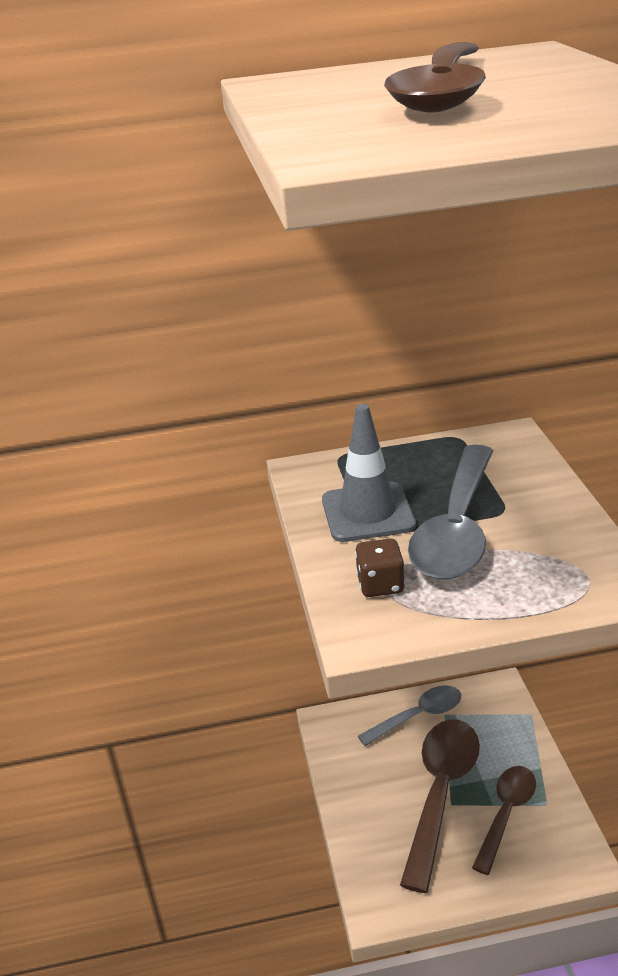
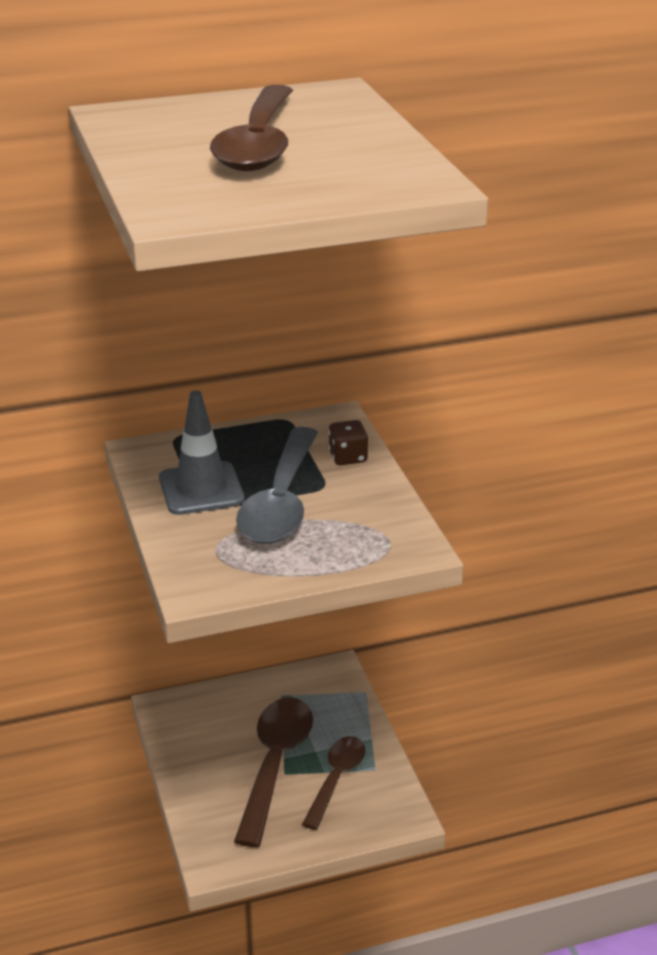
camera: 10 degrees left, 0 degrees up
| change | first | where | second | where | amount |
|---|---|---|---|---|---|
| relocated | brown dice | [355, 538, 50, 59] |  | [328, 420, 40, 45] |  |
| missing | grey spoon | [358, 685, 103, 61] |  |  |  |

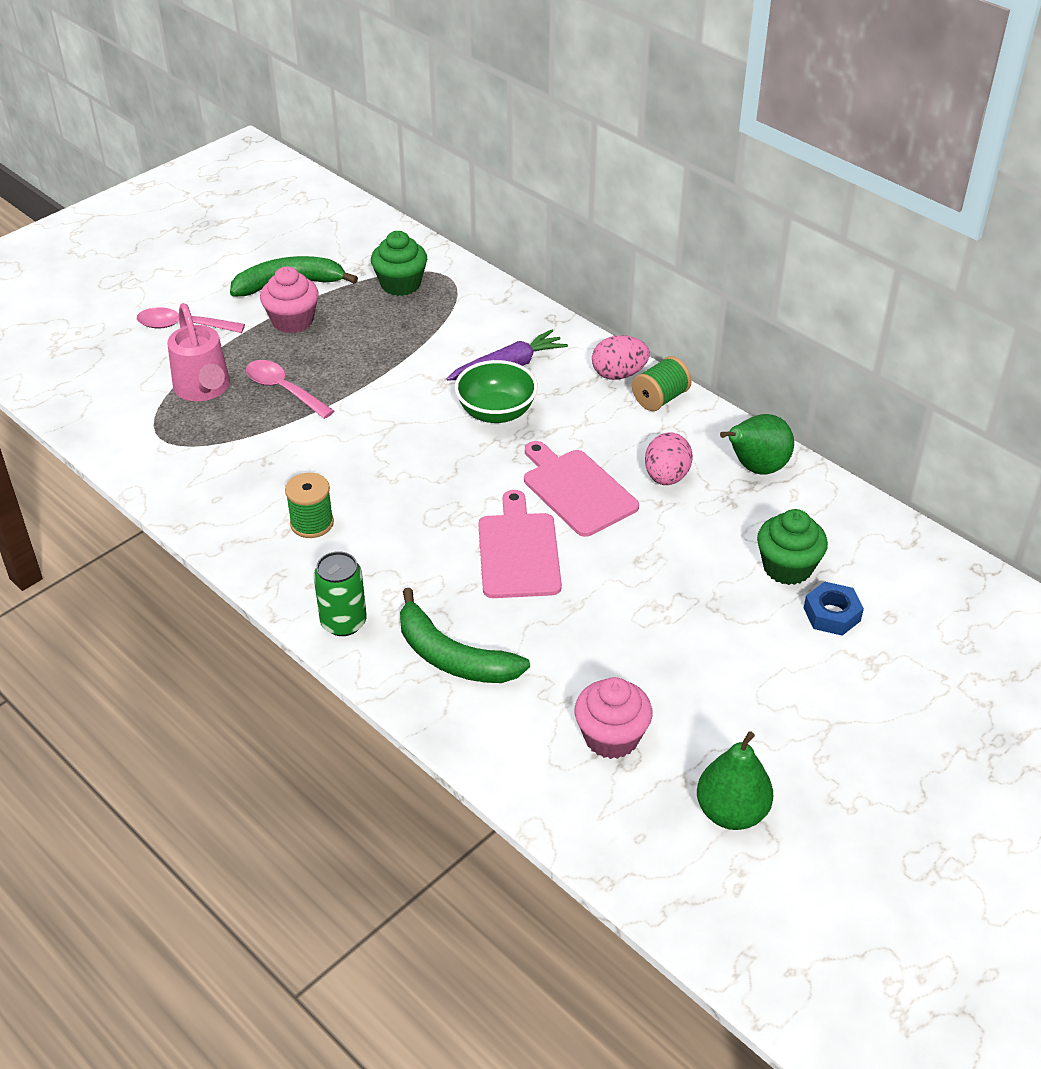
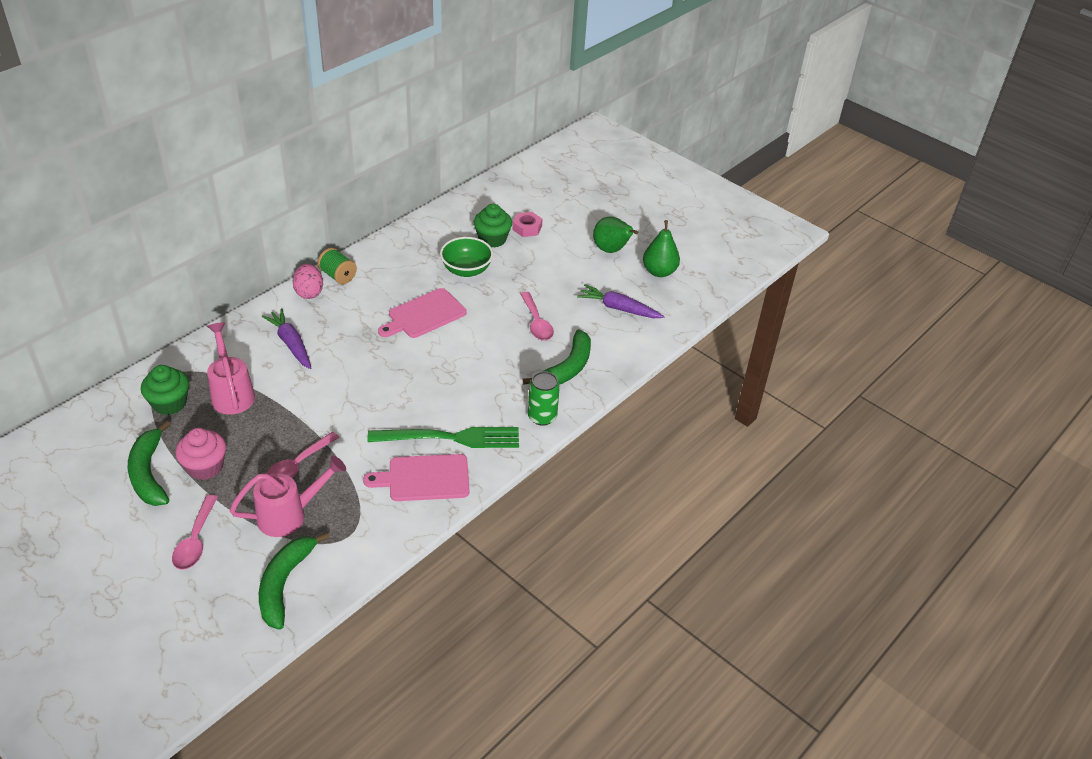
camera: 95 degrees left, 0 degrees up
| change | first | where | second | where | amount |
|---|---|---|---|---|---|
| relocated | green bowl | [455, 360, 83, 63] |  | [440, 237, 53, 40] |  |
| relocated | green pear | [720, 414, 74, 61] |  | [593, 216, 45, 37] |  |
| missing | pink egg | [645, 432, 48, 53] |  |  |  |
| exchanged | green spool | [285, 473, 49, 65] | green fork | [367, 427, 152, 21] |  |
| relocated | pink cutting board | [478, 490, 84, 108] |  | [363, 454, 106, 47] |  |
| colour | blue nut | [804, 582, 60, 54] | pink nut | [512, 212, 30, 25] |  |
| exchanged | pink cupcake | [575, 677, 78, 82] | purple carrot | [577, 284, 88, 34] |  |
| appeared |  |  | pink spoon | [520, 292, 34, 49] |  |
| appeared |  |  | pink watering can | [207, 322, 48, 92] |  |
| appeared |  |  | green banana | [259, 532, 71, 98] |  |

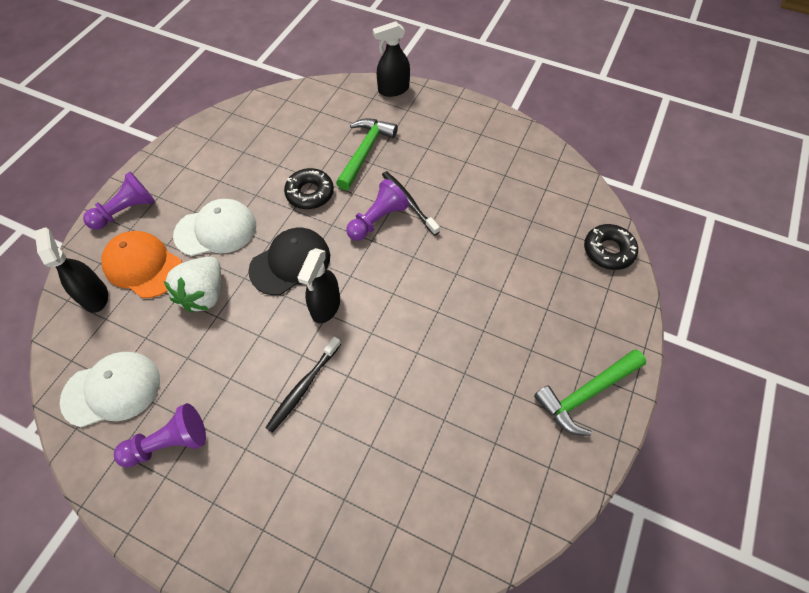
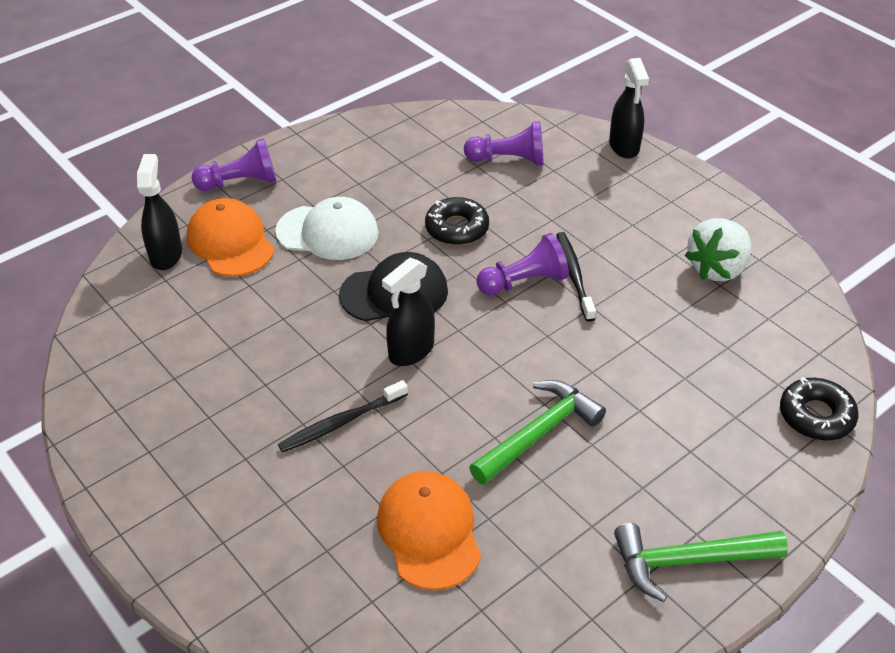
camera: 25 degrees right, 15 degrees down
| change | first | where | second | where | amount |
|---|---|---|---|---|---|
| spun | black spray bottle | [373, 21, 37, 76] |  | [609, 58, 40, 101] | 105 degrees counterclockwise |
| relocated | green hammer | [336, 118, 62, 72] |  | [469, 380, 137, 105] |  |
| relocated | white strawberry | [164, 257, 57, 56] |  | [685, 218, 66, 63] |  |
| missing | white cap | [60, 352, 100, 75] |  |  |  |
| relocated | purple pawn | [114, 403, 92, 65] |  | [464, 121, 79, 44] |  |
| appeared |  |  | orange cap | [377, 471, 104, 119] |  |

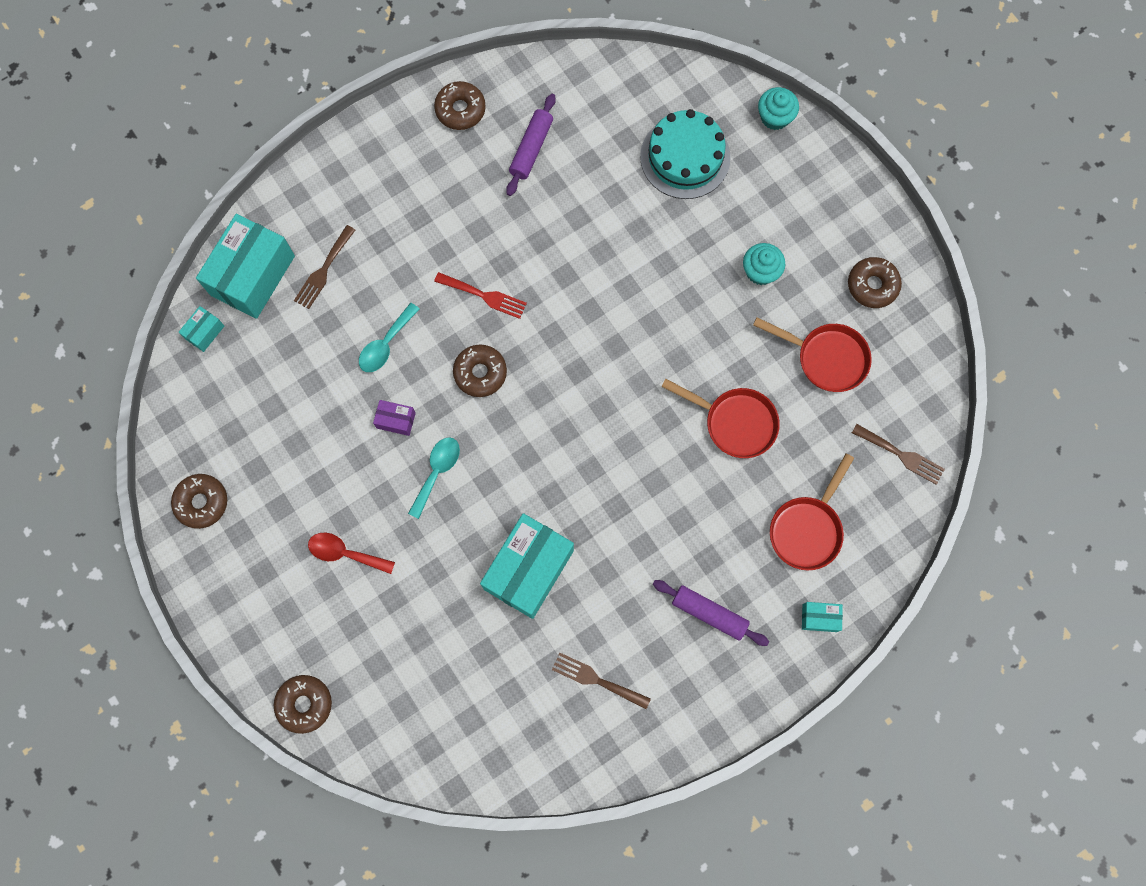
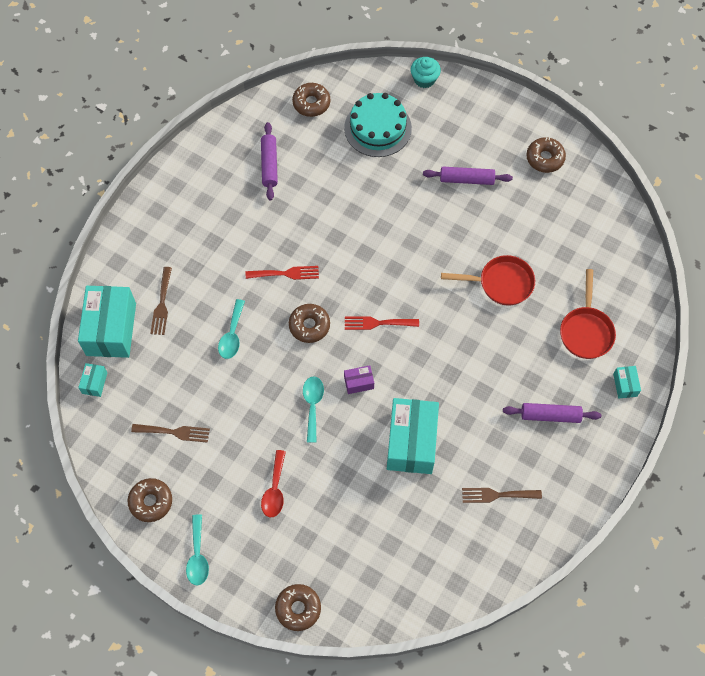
camera: 25 degrees left, 10 degrees down
| change | first | where | second | where | amount |
|---|---|---|---|---|---|
| relocated | brown donut | [434, 81, 52, 49] |  | [292, 83, 38, 34] |  |
| exchanged | turquoise cupcake | [743, 243, 42, 42] | purple rolling pin | [423, 167, 90, 18] |  |
| missing | red pan | [753, 317, 119, 75] |  |  |  |
| relocated | purple box | [373, 400, 43, 36] |  | [344, 365, 30, 29] |  |
| relocated | brown fork | [852, 424, 93, 61] |  | [131, 424, 79, 19] |  |
| spun | red spoon | [308, 533, 87, 41] |  | [261, 450, 25, 67] | 75 degrees counterclockwise |
| spun | turquoise box | [802, 602, 41, 30] |  | [613, 366, 28, 33] | 75 degrees counterclockwise |
| appeared |  |  | red fork | [345, 316, 74, 14] |  |
| appeared |  |  | turquoise spoon | [186, 514, 23, 72] |  |

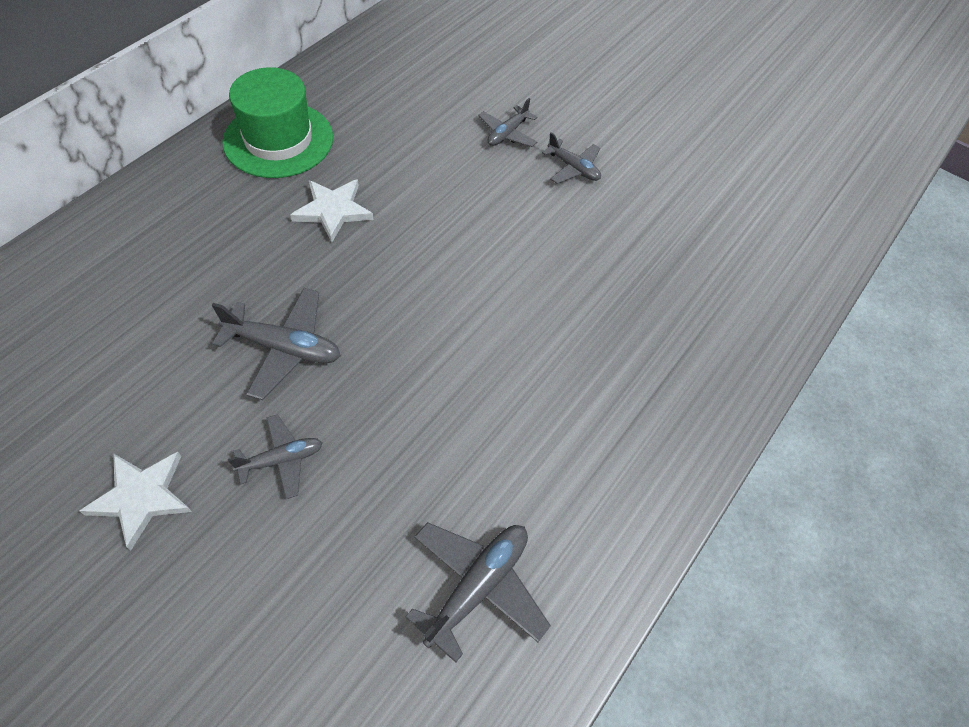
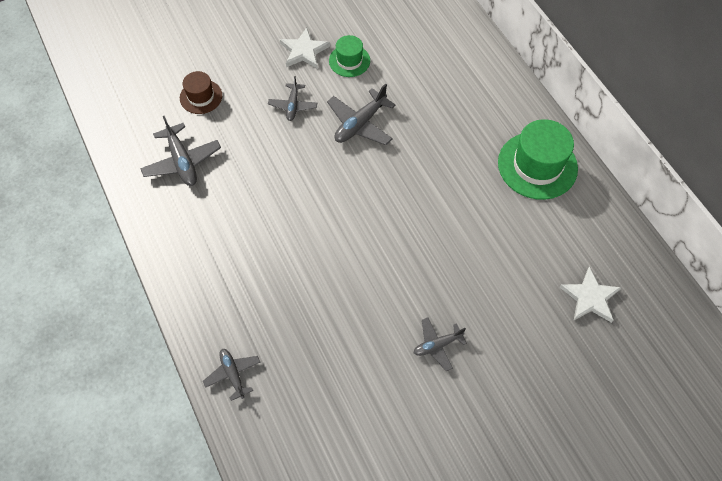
camera: 120 degrees right, 5 degrees up
| change | first | where | second | where | amount |
|---|---|---|---|---|---|
| relocated | grey plane | [478, 98, 59, 49] |  | [203, 349, 57, 52] |  |
| relocated | white star | [290, 179, 83, 63] |  | [559, 266, 62, 57] |  |
| appeared |  |  | green hat | [329, 35, 41, 42] |  |
| appeared |  |  | brown hat | [180, 71, 42, 43] |  |

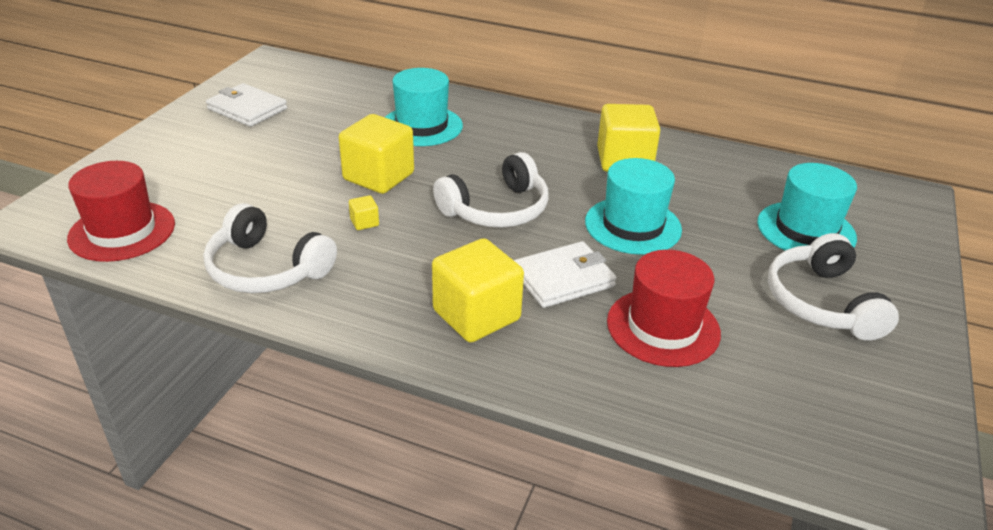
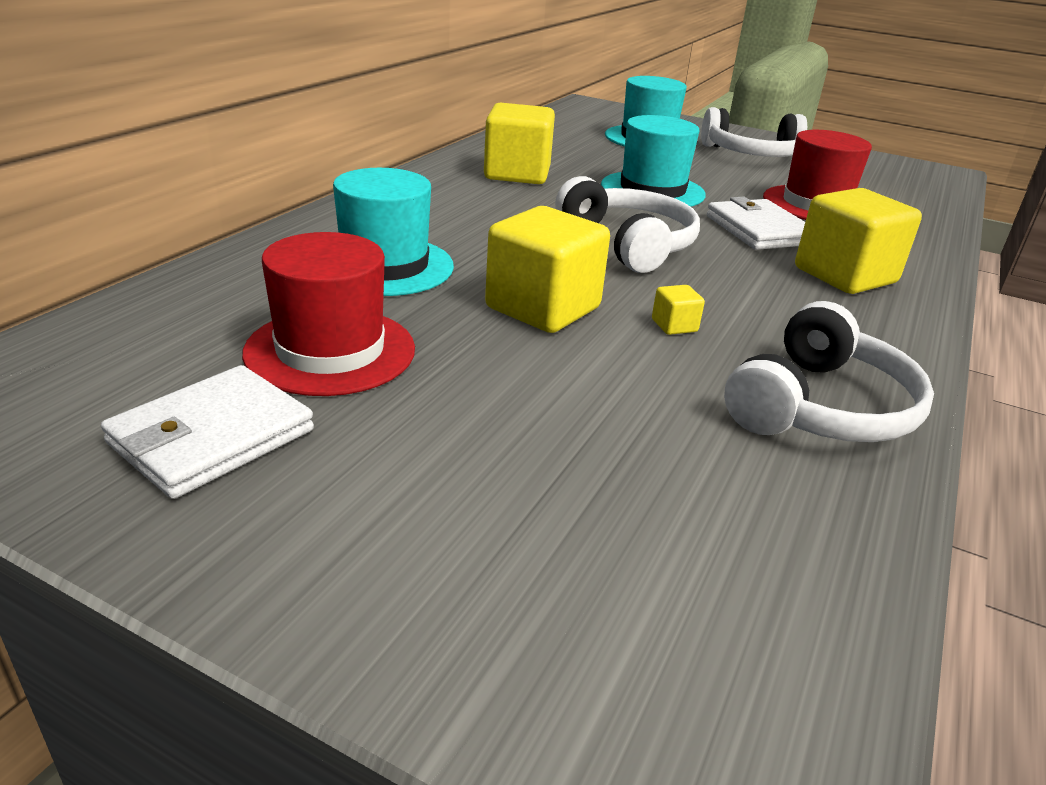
camera: 85 degrees left, 5 degrees down
| change | first | where | second | where | amount |
|---|---|---|---|---|---|
| relocated | red hat | [67, 161, 108, 101] |  | [242, 232, 173, 164] |  |

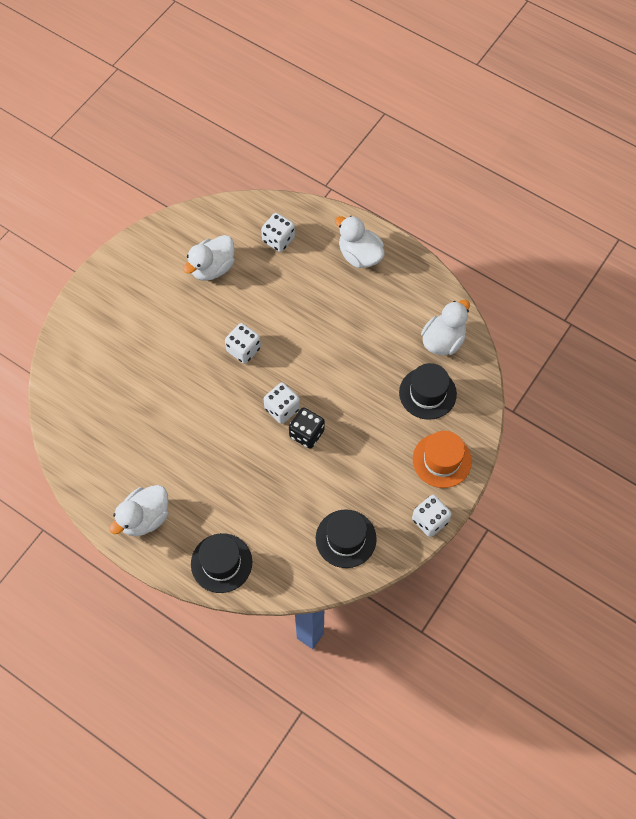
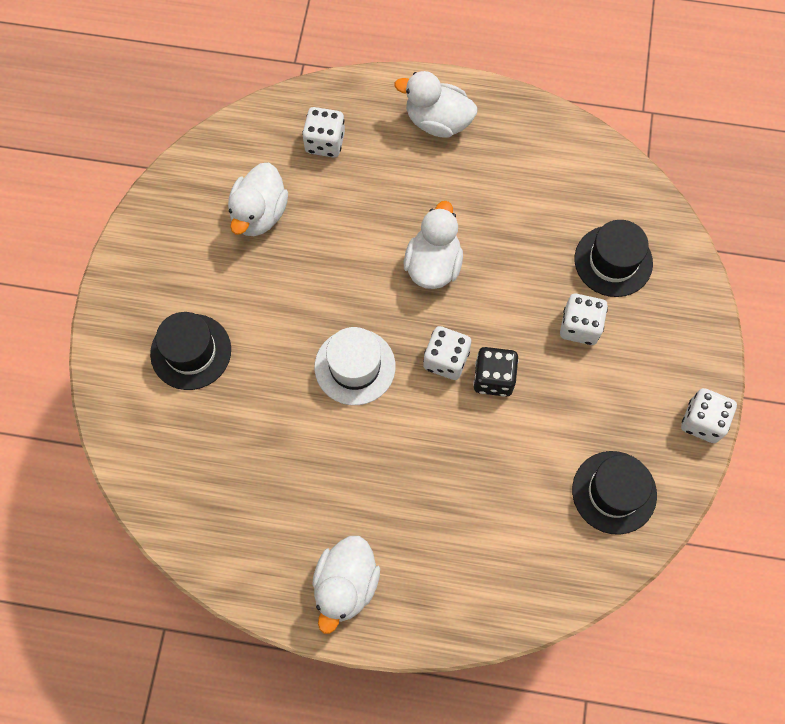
camera: 25 degrees left, 5 degrees up
| change | first | where | second | where | amount |
|---|---|---|---|---|---|
| relocated | white duck | [421, 300, 49, 55] |  | [404, 201, 59, 88] |  |
| relocated | white dice | [225, 323, 36, 41] |  | [560, 294, 48, 51] |  |
| missing | orange hat | [413, 431, 59, 57] |  |  |  |
| relocated | black hat | [191, 533, 61, 60] |  | [150, 312, 81, 78] |  |
| appeared |  |  | white hat | [315, 327, 81, 78] |  |

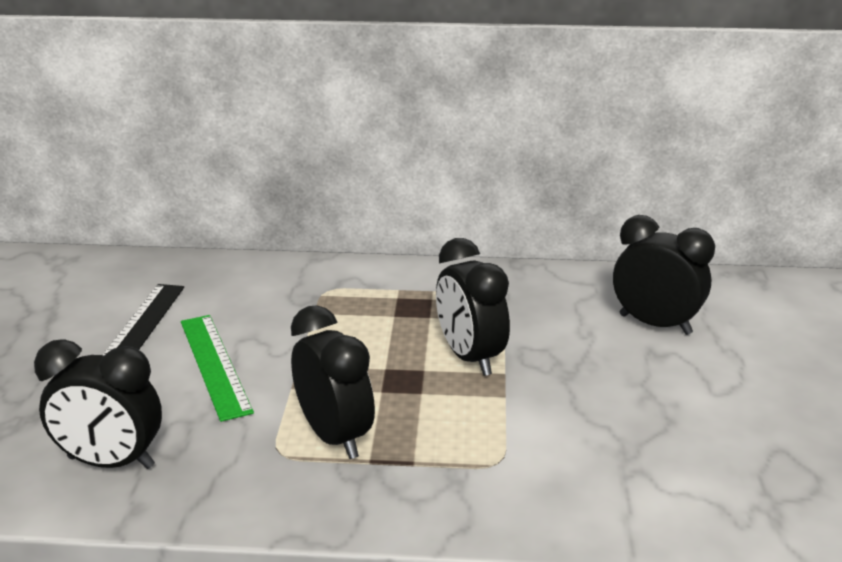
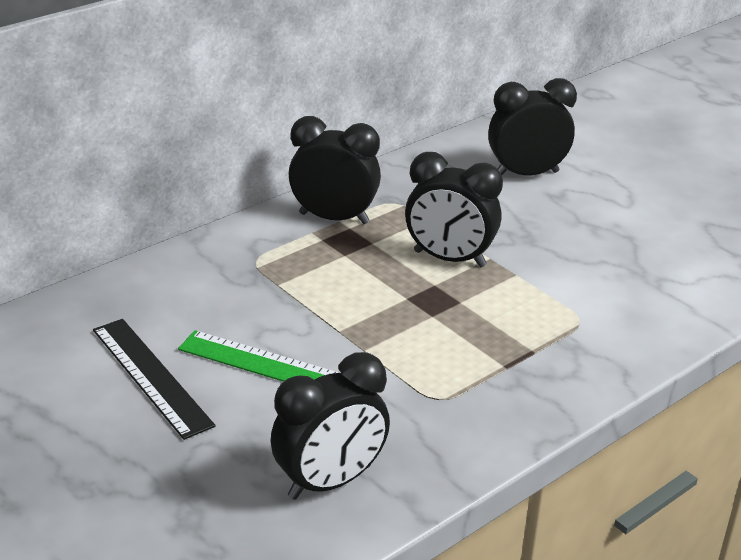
camera: 45 degrees left, 5 degrees up
| change | first | where | second | where | amount |
|---|---|---|---|---|---|
| relocated | black clock | [291, 305, 84, 154] |  | [289, 116, 92, 108] |  |

